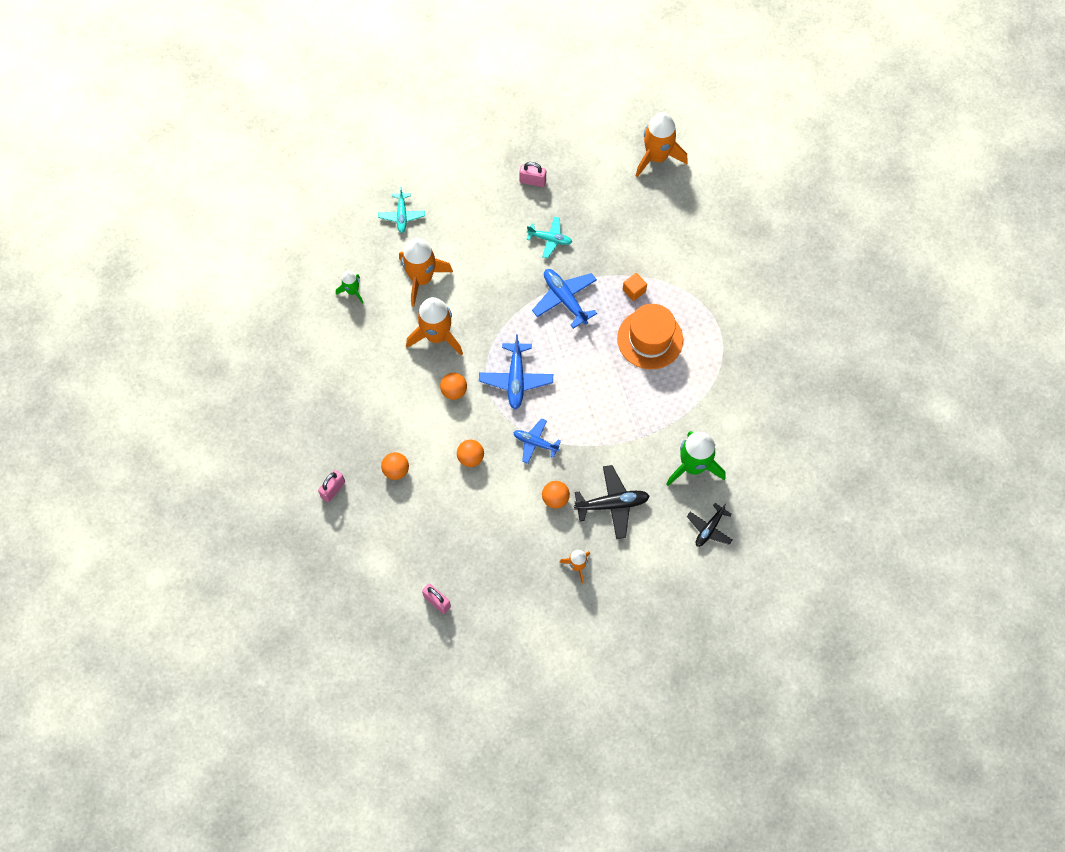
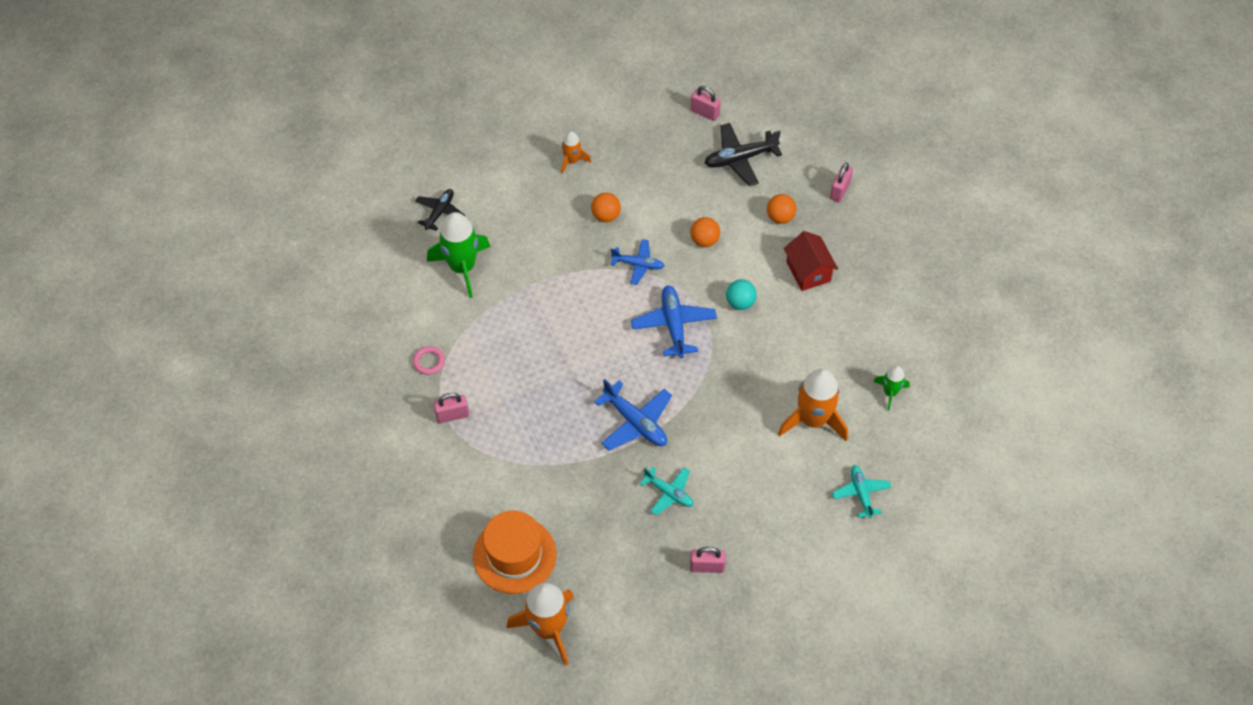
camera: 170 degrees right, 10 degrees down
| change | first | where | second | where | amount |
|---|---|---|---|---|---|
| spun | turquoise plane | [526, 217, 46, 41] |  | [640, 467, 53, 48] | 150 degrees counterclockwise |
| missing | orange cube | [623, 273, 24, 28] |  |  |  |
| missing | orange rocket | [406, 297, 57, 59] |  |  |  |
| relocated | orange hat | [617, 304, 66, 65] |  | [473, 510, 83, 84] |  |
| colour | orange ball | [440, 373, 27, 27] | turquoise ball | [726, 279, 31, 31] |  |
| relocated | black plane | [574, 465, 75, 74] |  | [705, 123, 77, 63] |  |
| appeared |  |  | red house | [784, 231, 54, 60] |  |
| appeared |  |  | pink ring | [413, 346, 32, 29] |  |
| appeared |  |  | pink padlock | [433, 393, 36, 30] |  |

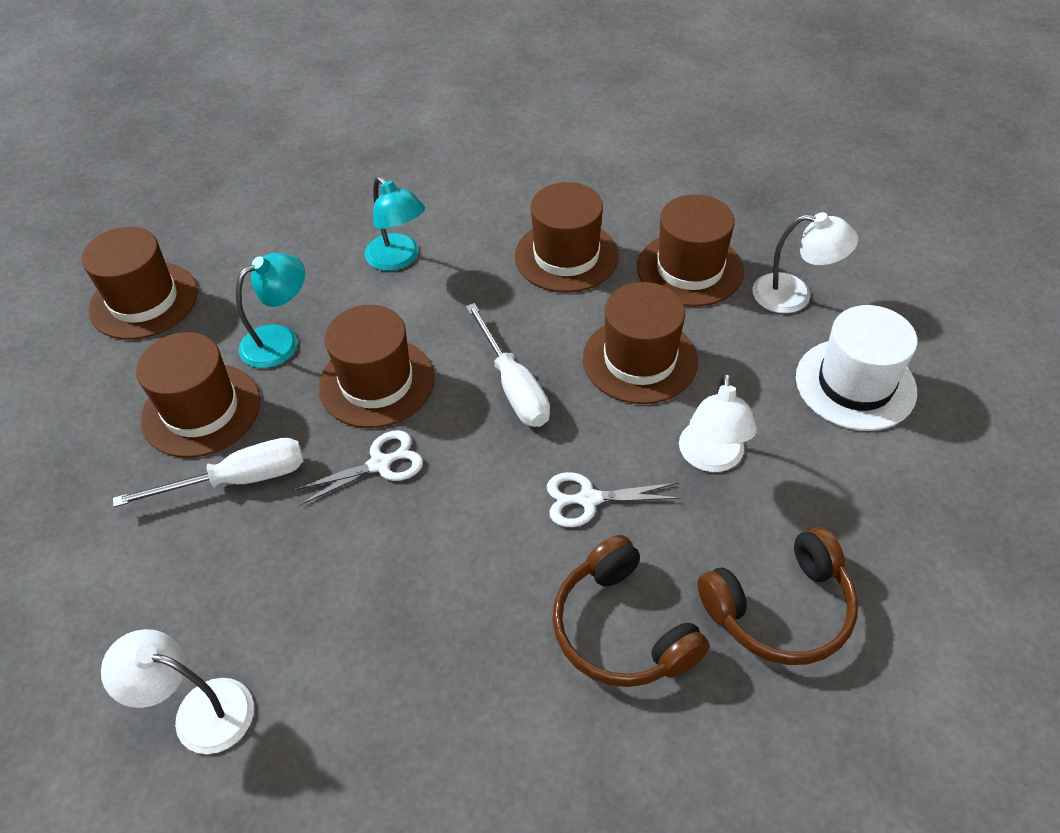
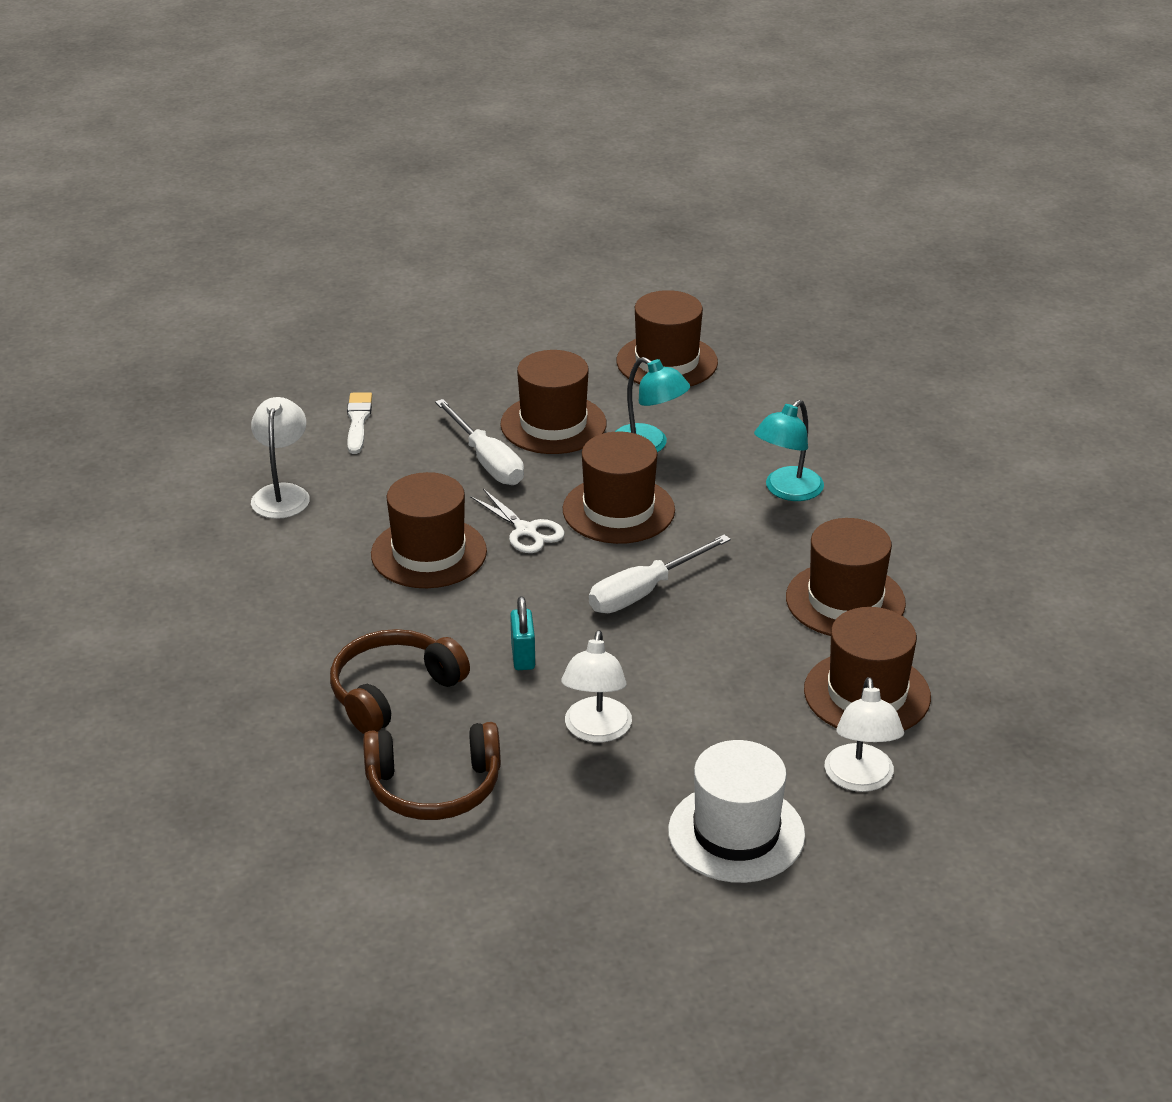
camera: 75 degrees right, 15 degrees down
| change | first | where | second | where | amount |
|---|---|---|---|---|---|
| relocated | brown hat | [583, 282, 115, 122] |  | [371, 472, 116, 116] |  |
| spun | white lamp | [679, 373, 78, 99] |  | [561, 630, 71, 112] | 75 degrees counterclockwise |
| exchanged | white scissors | [547, 472, 134, 55] | turquoise padlock | [510, 596, 25, 74] |  |
| spun | brown headphones | [697, 527, 161, 138] |  | [363, 722, 138, 98] | 60 degrees counterclockwise |
| appeared |  |  | white brush | [347, 392, 25, 62] |  |

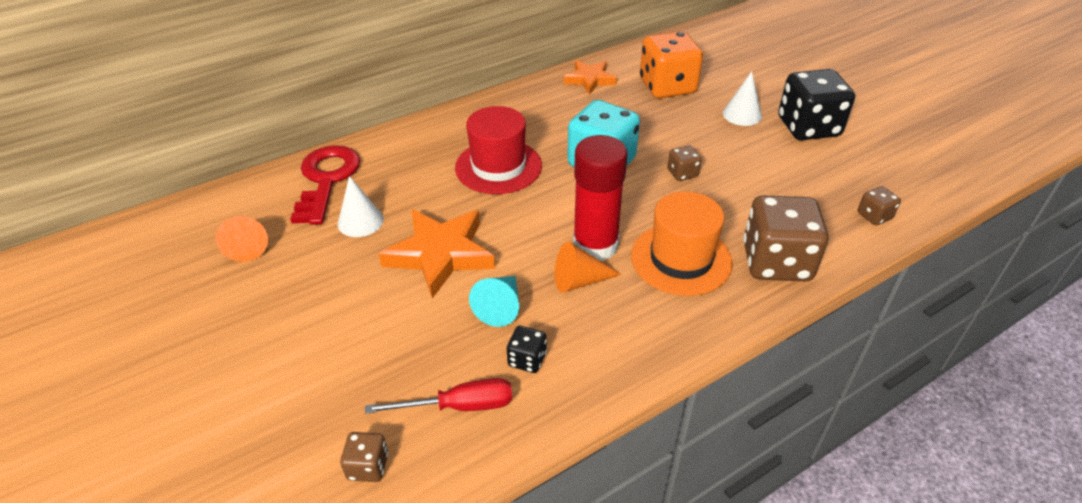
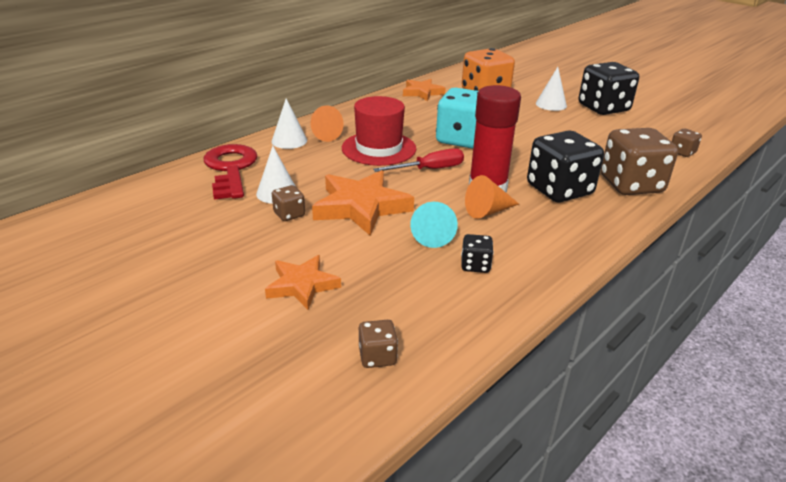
camera: 15 degrees left, 10 degrees down
| change | first | where | second | where | amount |
|---|---|---|---|---|---|
| relocated | brown dice | [667, 145, 35, 36] |  | [272, 185, 33, 36] |  |
| exchanged | orange hat | [631, 191, 102, 105] | black dice | [527, 130, 77, 72] |  |
| relocated | orange cone | [216, 216, 52, 46] |  | [311, 105, 33, 37] |  |
| relocated | red screwdriver | [365, 378, 147, 36] |  | [373, 148, 91, 24] |  |
| appeared |  |  | white cone | [271, 98, 36, 51] |  |
| appeared |  |  | orange star | [265, 255, 76, 55] |  |

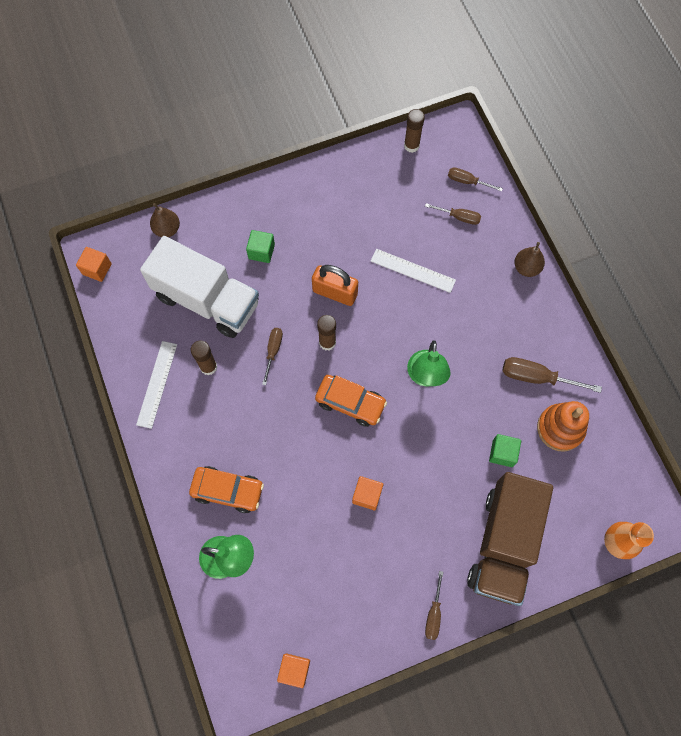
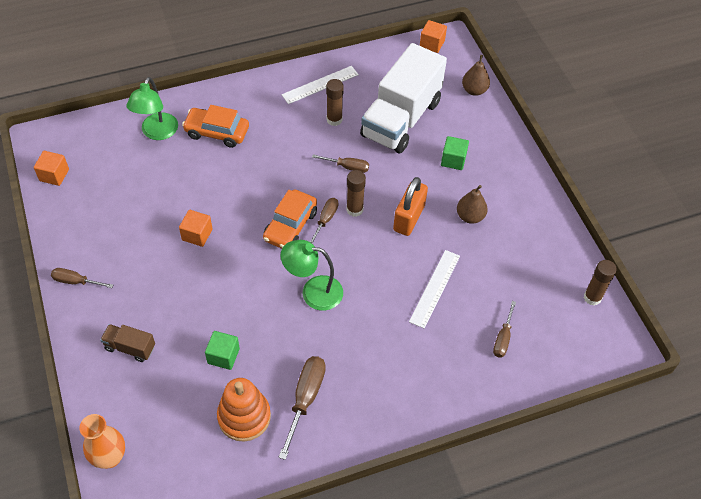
camera: 90 degrees right, 15 degrees down
| change | first | where | second | where | amount |
|---|---|---|---|---|---|
| relocated | brown screwdriver | [448, 167, 55, 24] |  | [310, 198, 28, 46] |  |
| relocated | brown pear | [514, 242, 31, 35] |  | [457, 185, 31, 39] |  |
| spun | white ruler | [136, 341, 41, 88] |  | [282, 66, 77, 38] | 45 degrees counterclockwise |
| spun | orange car | [189, 466, 75, 47] |  | [182, 105, 67, 43] | 90 degrees clockwise |
| size | brown truck | [467, 472, 86, 134] |  | [100, 324, 55, 38] | x0.42 |

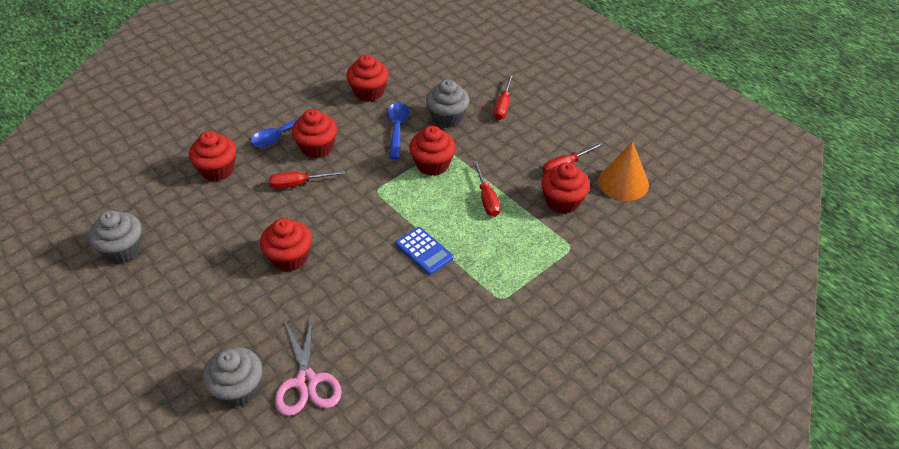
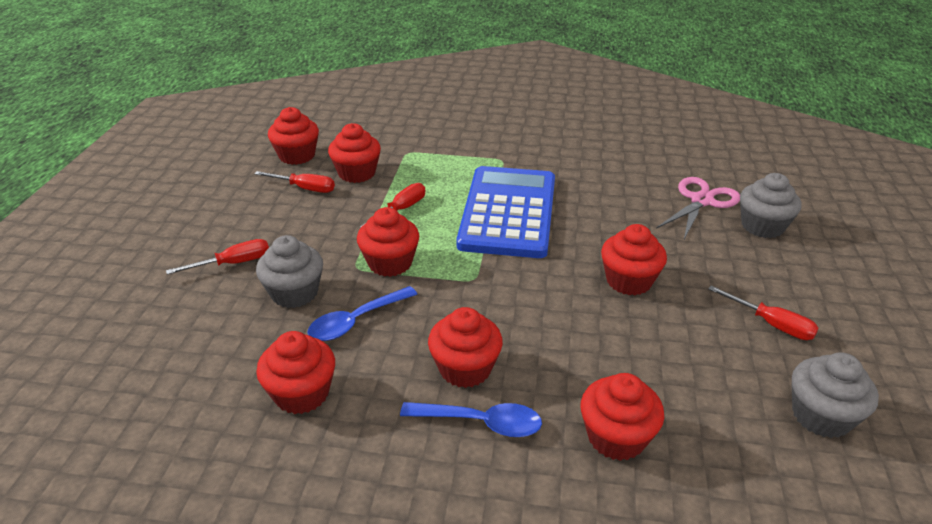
camera: 130 degrees left, 10 degrees down
| change | first | where | second | where | amount |
|---|---|---|---|---|---|
| exchanged | orange cone | [598, 141, 51, 60] | red cupcake | [268, 107, 51, 58] |  |
| relocated | red screwdriver | [269, 171, 76, 18] |  | [708, 286, 111, 54] |  |
| size | blue calculator | [395, 227, 59, 48] |  | [457, 166, 98, 92] | x2.33 |

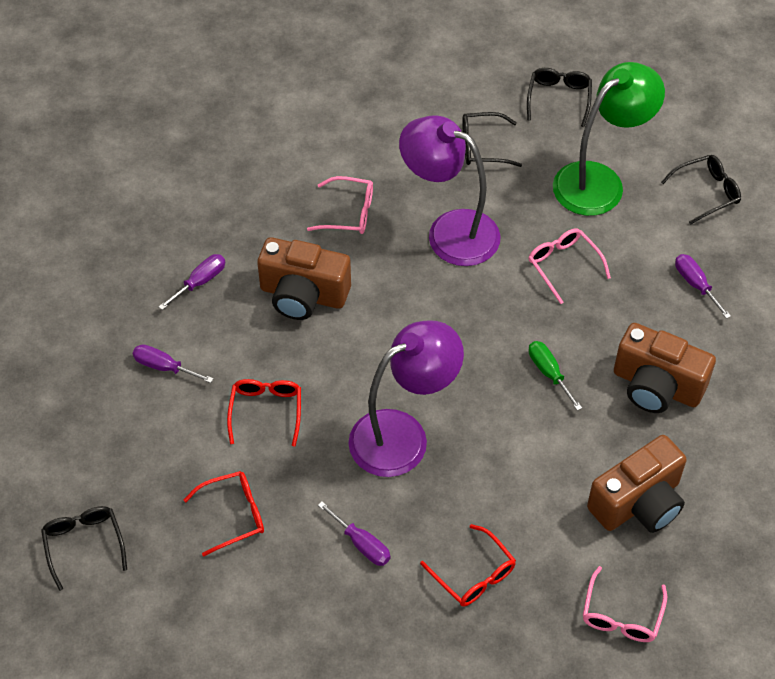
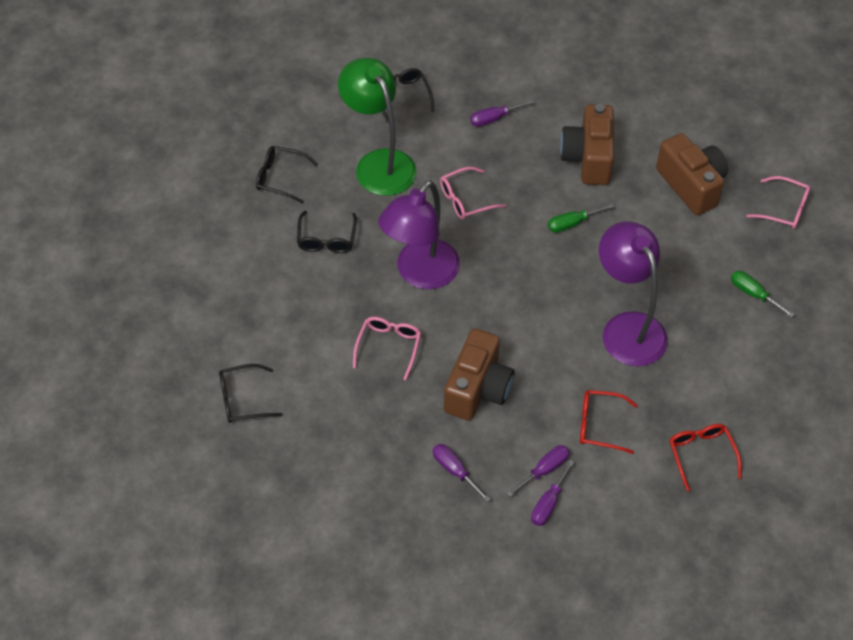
camera: 85 degrees left, 0 degrees up
| change | first | where | second | where | amount |
|---|---|---|---|---|---|
| spun | brown camera | [614, 323, 102, 90] |  | [560, 104, 54, 81] | 150 degrees clockwise |
| relocated | purple screwdriver | [318, 502, 73, 64] |  | [507, 445, 63, 52] |  |
| relocated | black glasses | [41, 506, 86, 85] |  | [219, 364, 63, 59] |  |
| exchanged | red glasses | [420, 524, 96, 83] | green screwdriver | [731, 271, 64, 47] |  |

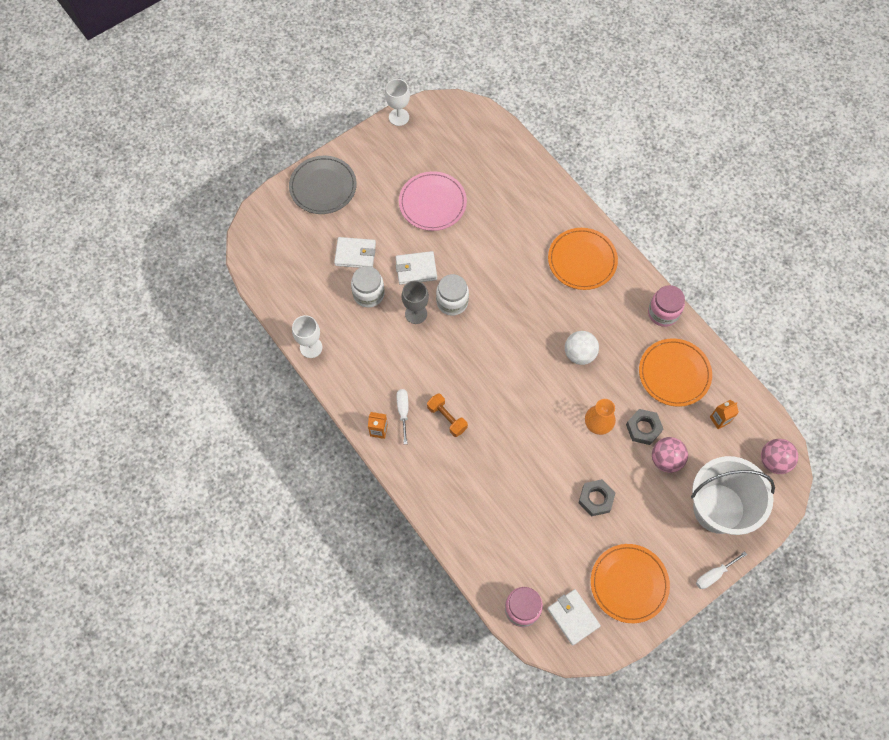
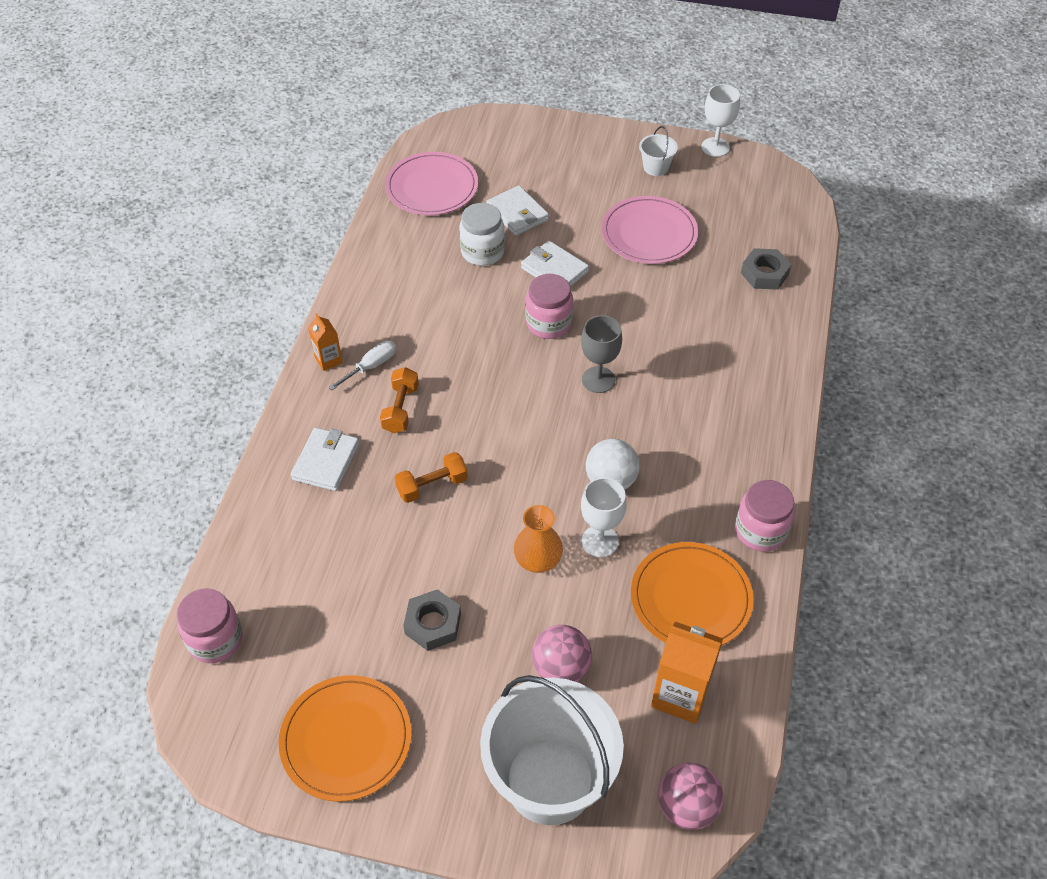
camera: 50 degrees right, 15 degrees down
| change | first | where | second | where | amount |
|---|---|---|---|---|---|
| missing | grey plate | [289, 156, 68, 58] |  |  |  |
| missing | orange plate | [548, 228, 70, 62] |  |  |  |
| colour | white jar | [436, 274, 33, 42] | pink jar | [526, 274, 47, 65] |  |
| relocated | grey goblet | [402, 281, 27, 43] |  | [581, 315, 41, 78] |  |
| relocated | white goblet | [292, 315, 31, 43] |  | [581, 477, 46, 80] |  |
| size | orange carton | [710, 400, 29, 29] |  | [651, 621, 72, 103] | x1.80 |
| relocated | grey nut | [626, 409, 37, 36] |  | [741, 248, 50, 42] |  |
| missing | white screwdriver | [696, 551, 51, 38] |  |  |  |
| relocated | white wallet | [547, 589, 54, 57] |  | [291, 428, 68, 63] |  |
| appeared |  |  | white bucket | [639, 126, 39, 50] |  |
| appeared |  |  | pink plate | [385, 152, 93, 63] |  |
| appeared |  |  | orange dumbbell | [395, 452, 73, 51] |  |

